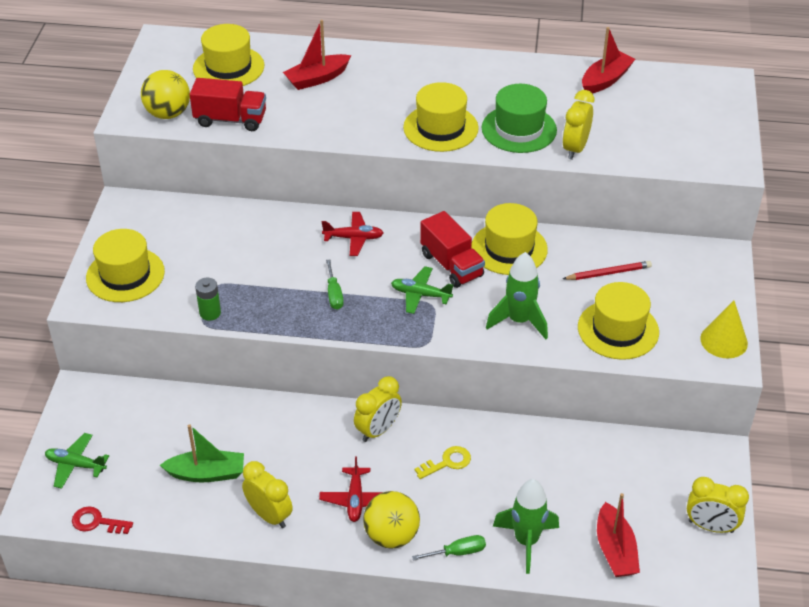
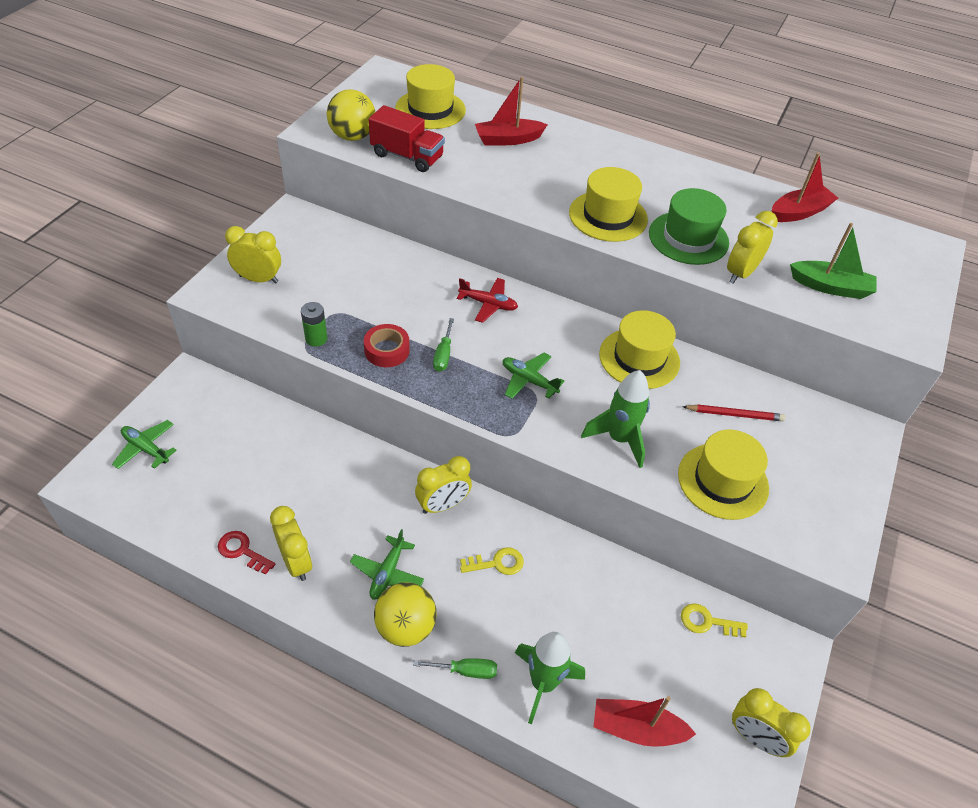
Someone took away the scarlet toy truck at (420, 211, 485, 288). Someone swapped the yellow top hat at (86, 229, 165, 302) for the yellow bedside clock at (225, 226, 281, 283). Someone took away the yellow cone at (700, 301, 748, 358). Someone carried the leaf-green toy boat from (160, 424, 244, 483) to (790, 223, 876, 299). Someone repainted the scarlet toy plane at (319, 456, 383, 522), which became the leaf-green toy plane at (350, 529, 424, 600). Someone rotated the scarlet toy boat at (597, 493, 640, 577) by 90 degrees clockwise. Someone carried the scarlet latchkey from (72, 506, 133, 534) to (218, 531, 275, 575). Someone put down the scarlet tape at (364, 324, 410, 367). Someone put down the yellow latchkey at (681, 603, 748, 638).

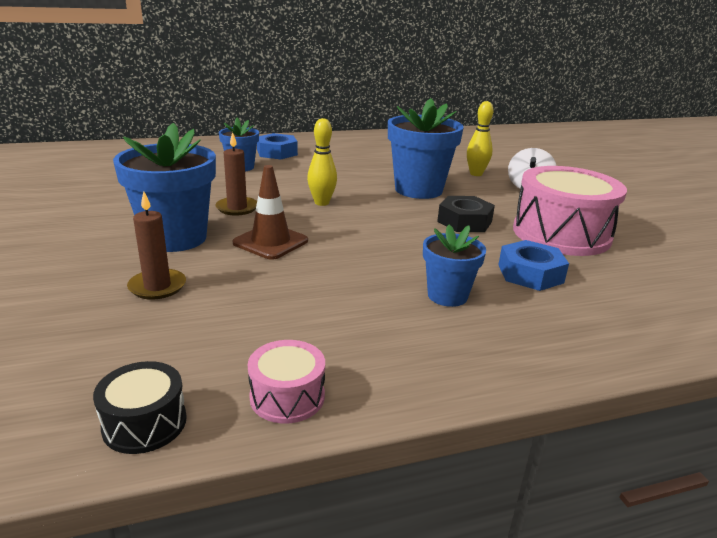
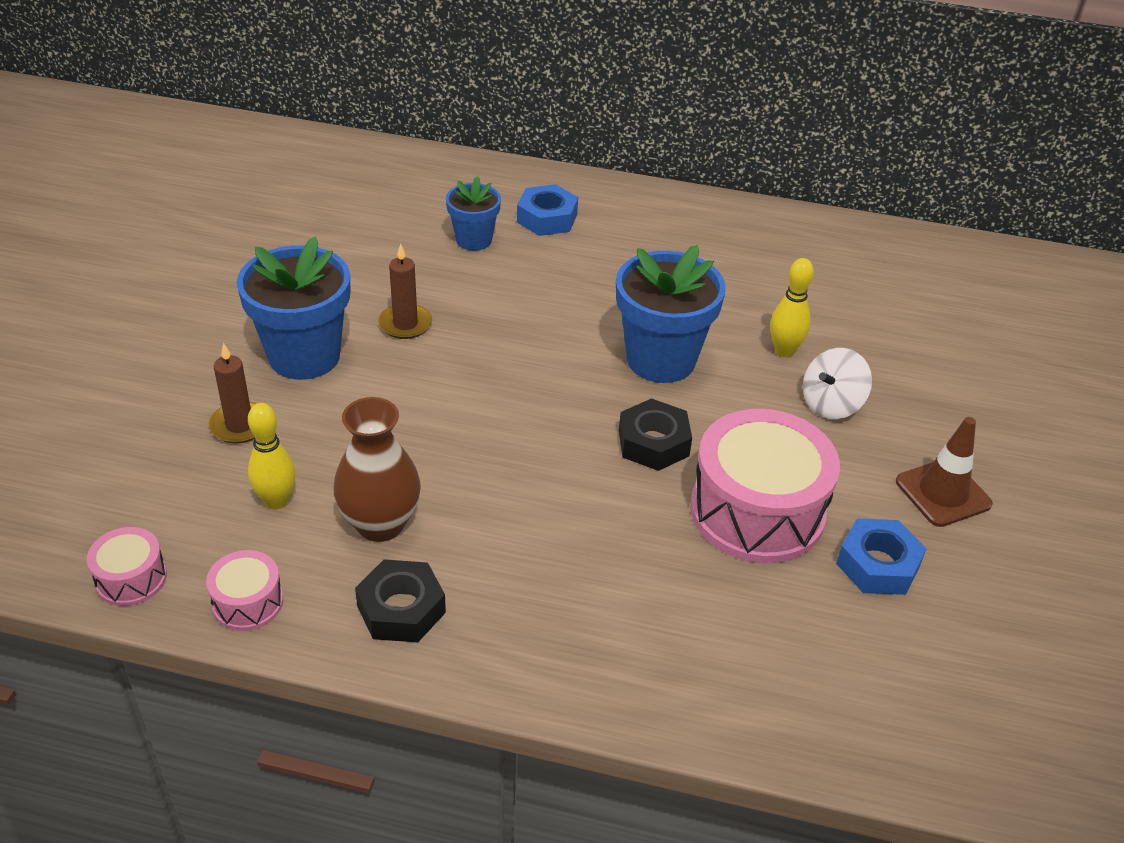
Someone carried the yellow tenpin from (307, 118, 337, 206) to (248, 403, 295, 510). Someone carried the russet traffic cone from (233, 165, 308, 260) to (896, 417, 993, 527). Someone took away the royal blue plant pot at (423, 225, 486, 307). Someone carried the royal blue hex nut from (498, 240, 569, 291) to (836, 519, 927, 595). Someone repainted the black snare drum at (93, 361, 187, 454), which became the rose-pink snare drum at (87, 527, 167, 606). Someone put down the russet tall vase at (334, 397, 421, 542). Someone put down the black hex nut at (355, 559, 446, 642).

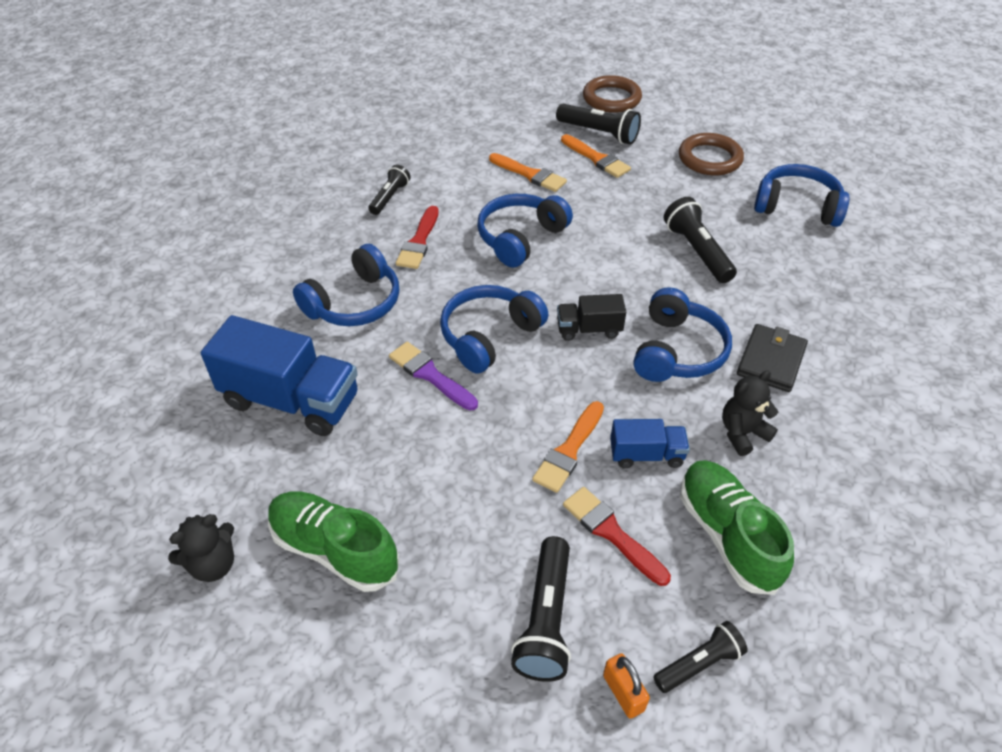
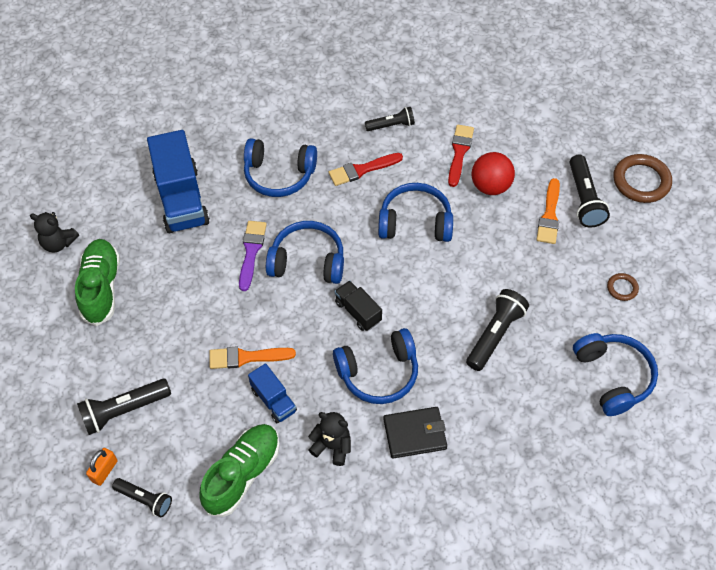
Someone scaled the russet torus at (679, 133, 744, 175) by 0.50. Someone swapped the orange paint brush at (489, 153, 567, 192) for the scarlet sphere at (472, 152, 515, 195). Someone carried the scarlet paint brush from (563, 487, 671, 586) to (448, 125, 474, 187).

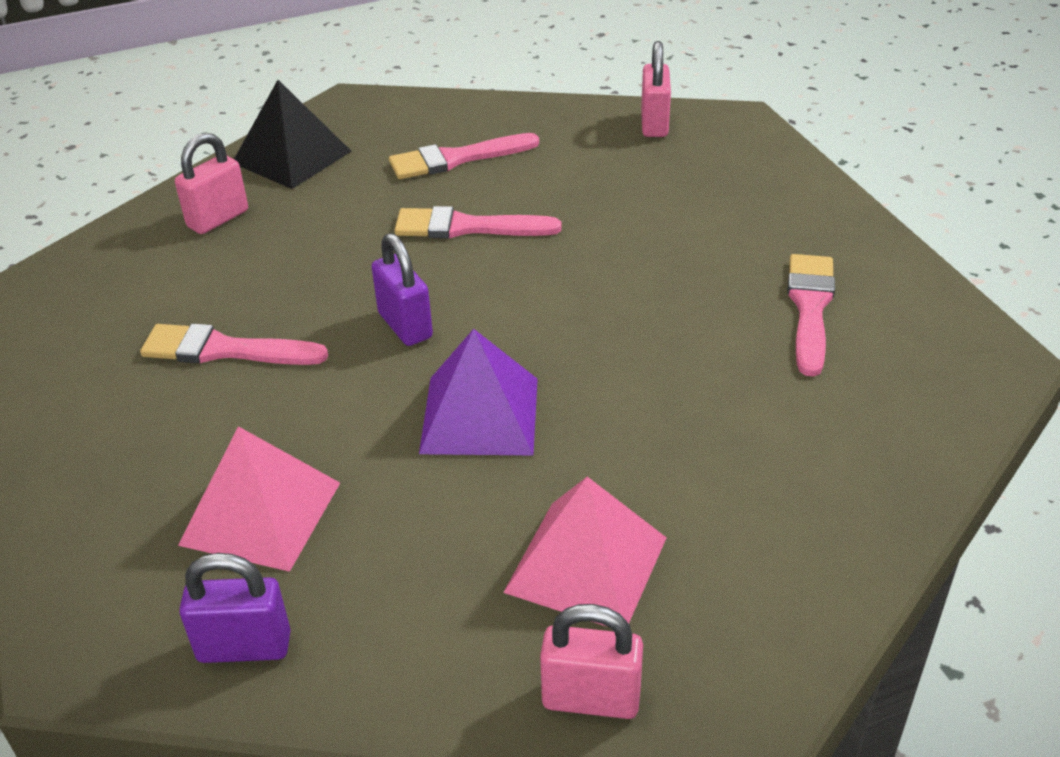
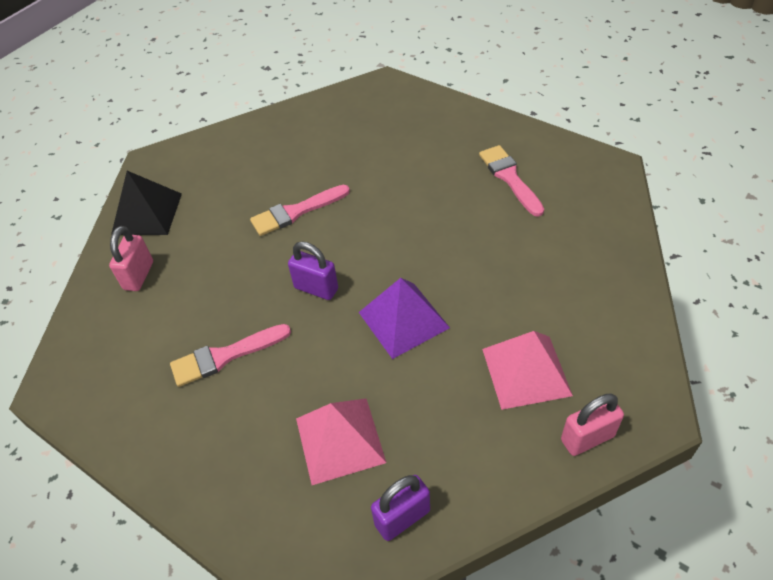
Someone took away the rose-pink lock at (641, 41, 671, 137). Someone took away the rose-pink paint brush at (389, 133, 539, 179).

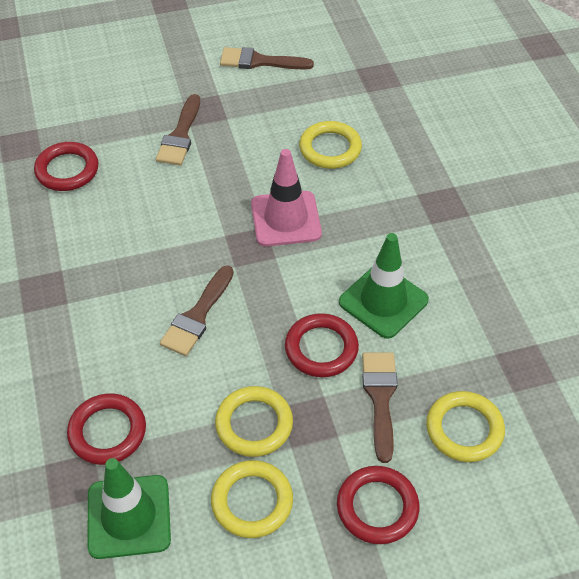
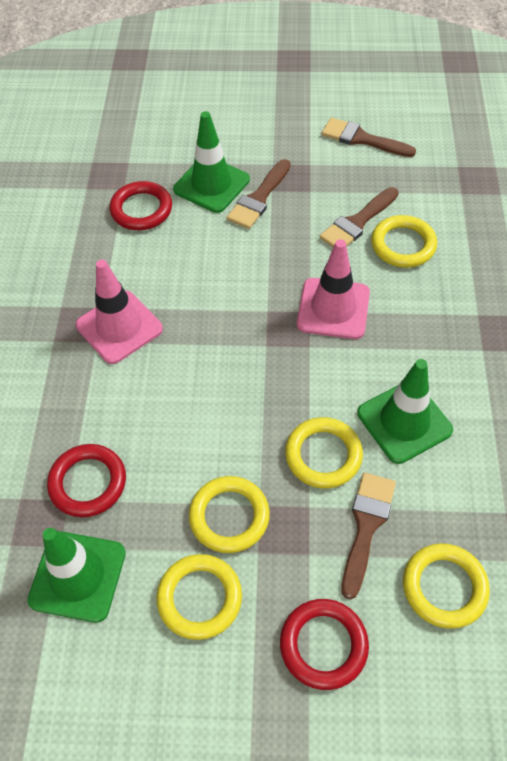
Someone carried the russet paint brush from (160, 265, 234, 356) to (320, 187, 399, 247). Someone repainted the scarlet torus at (285, 313, 359, 377), which became the yellow torus at (285, 417, 363, 488). Someone put down the leaf-green traffic cone at (173, 111, 250, 213). Someone put down the rose-pink traffic cone at (76, 260, 163, 364).

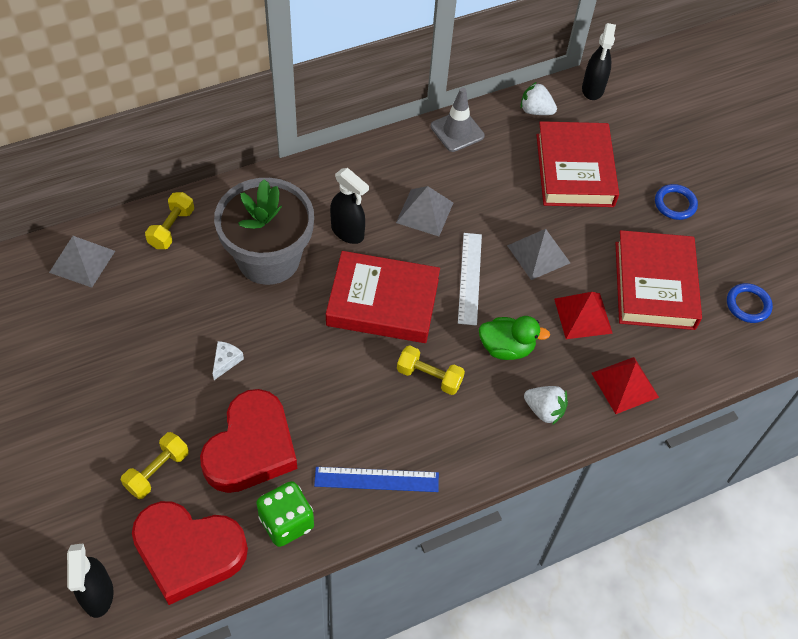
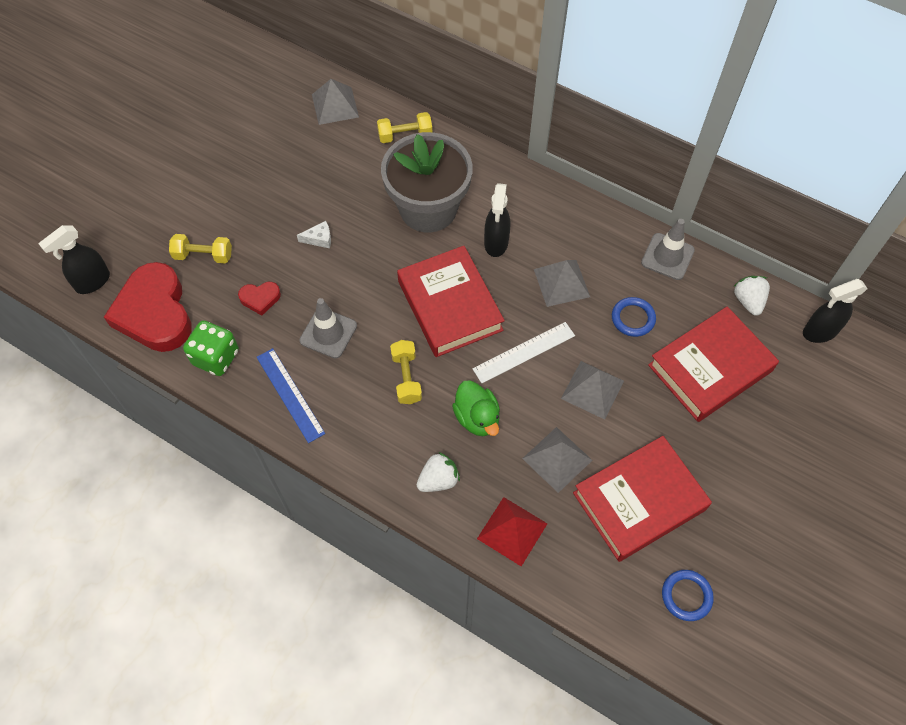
Someone carried the royal blue torus from (655, 184, 698, 220) to (612, 297, 656, 337). Someone repainted the scarlet pyramid at (554, 292, 613, 339), which became the gray pyramid at (522, 427, 592, 493). Someone rotated the snow-white berry at (524, 386, 568, 425) by 120 degrees counterclockwise. Someone scaled the scarlet love heart at (200, 389, 297, 493) by 0.44. Someone put down the gray traffic cone at (299, 298, 357, 359).

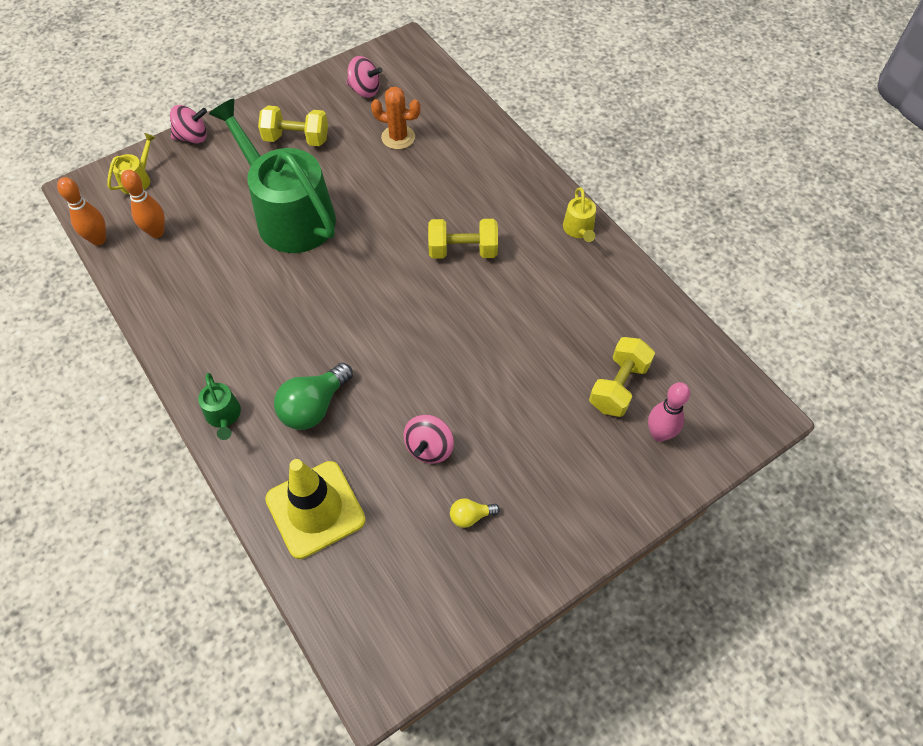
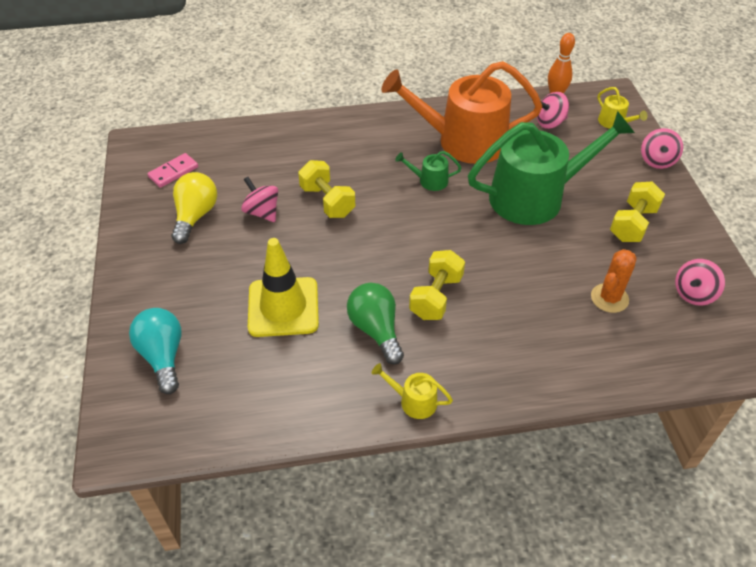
Someone swapped the orange tenpin at (121, 170, 165, 238) for the rose-pink whirligig at (537, 92, 569, 129). Someone carried the yellow hand weight from (589, 337, 655, 417) to (298, 160, 355, 218). Someone carried the leaf-green light bulb from (274, 363, 353, 430) to (347, 283, 404, 364). Someone carried the leaf-green watering can from (198, 373, 241, 440) to (395, 151, 462, 191). Someone swapped the rose-pink tenpin at (648, 382, 690, 442) for the aqua light bulb at (129, 308, 181, 394). Someone carried the yellow traffic cone from (265, 459, 366, 559) to (248, 238, 319, 337). Someone scaled the yellow light bulb at (450, 498, 500, 528) by 1.94. Someone put down the orange watering can at (381, 61, 543, 164). Someone put down the rose-pink domino piece at (147, 153, 198, 188).

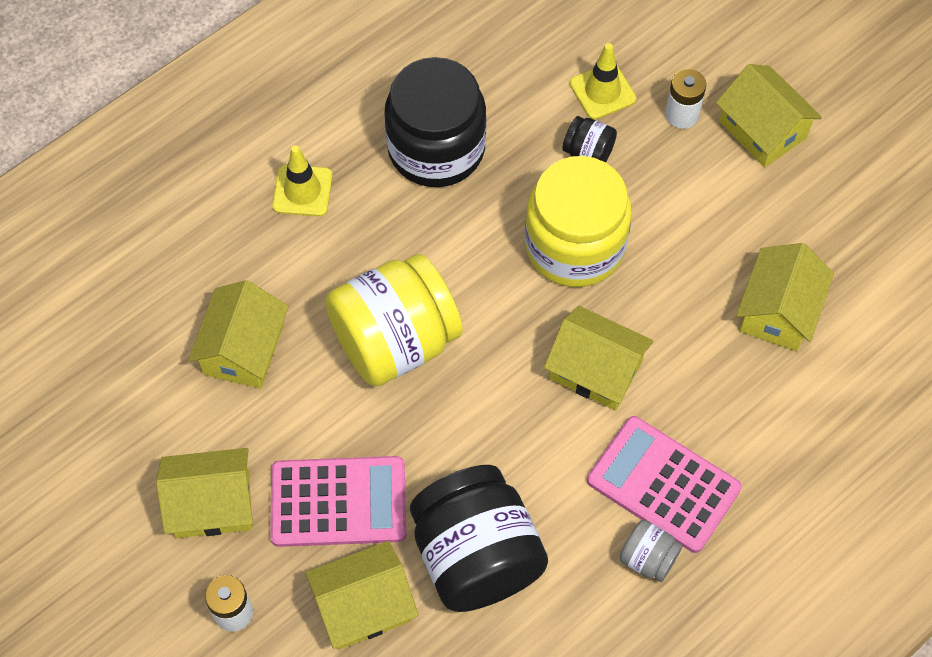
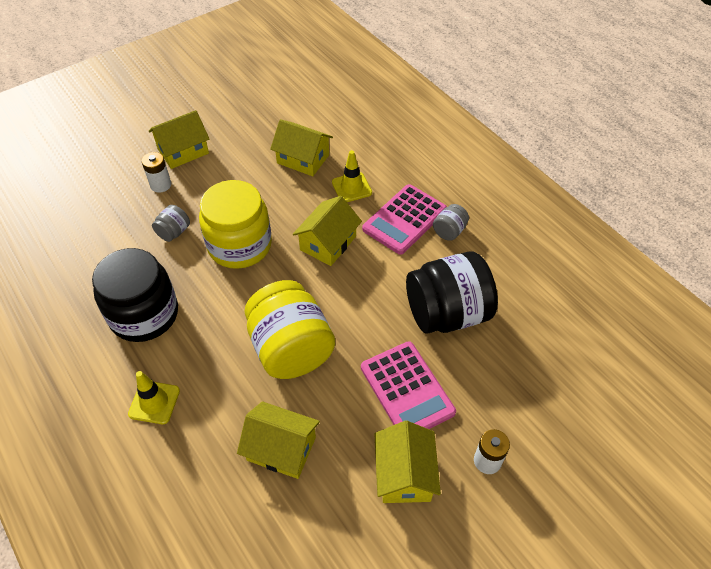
Someone carried the yellow traffic cone from (570, 43, 636, 119) to (332, 150, 372, 202). Someone repainted the black preserve jar at (562, 116, 617, 162), which became the gray preserve jar at (152, 205, 190, 242). Someone rotated the rose-pink adding machine at (270, 456, 407, 547) by 150 degrees clockwise. Someone took away the yellow cottage at (305, 541, 419, 650).

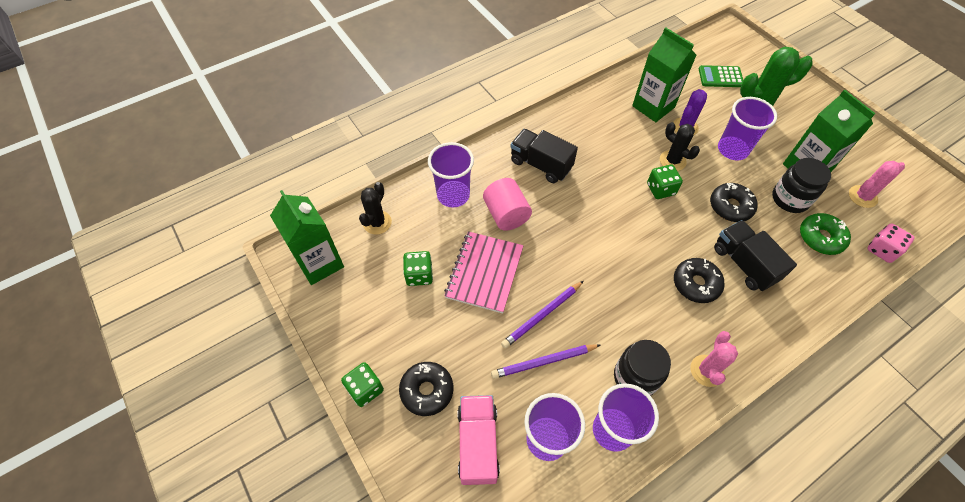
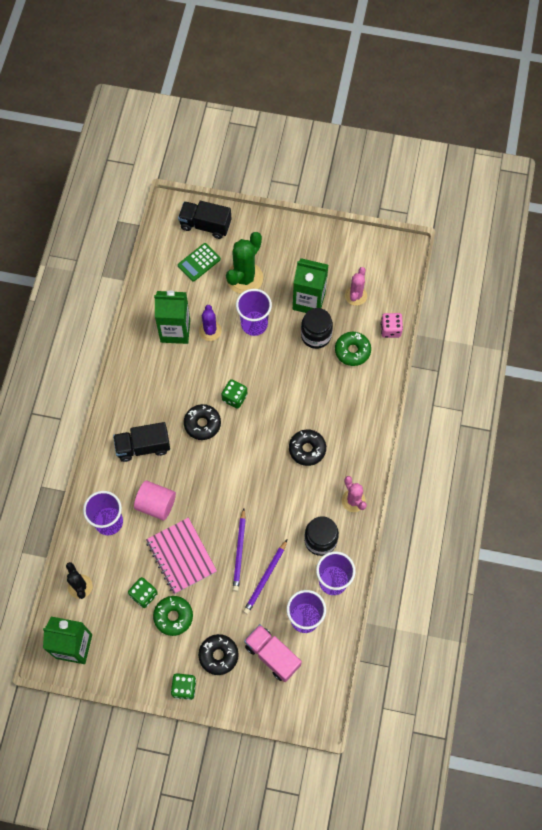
Someone took away the black saguaro cactus at (660, 122, 700, 171). Someone carried the black glazed donut from (710, 183, 758, 222) to (184, 404, 221, 440). Someone carried the black toy truck from (714, 220, 797, 291) to (178, 201, 231, 239). Someone put down the leaf-green glazed donut at (153, 596, 193, 636).

